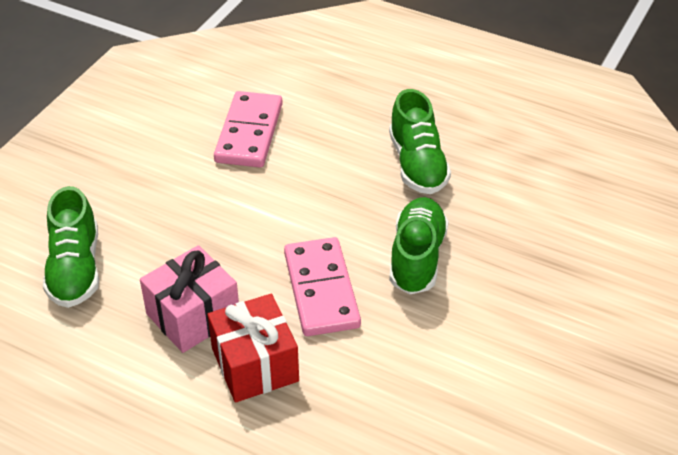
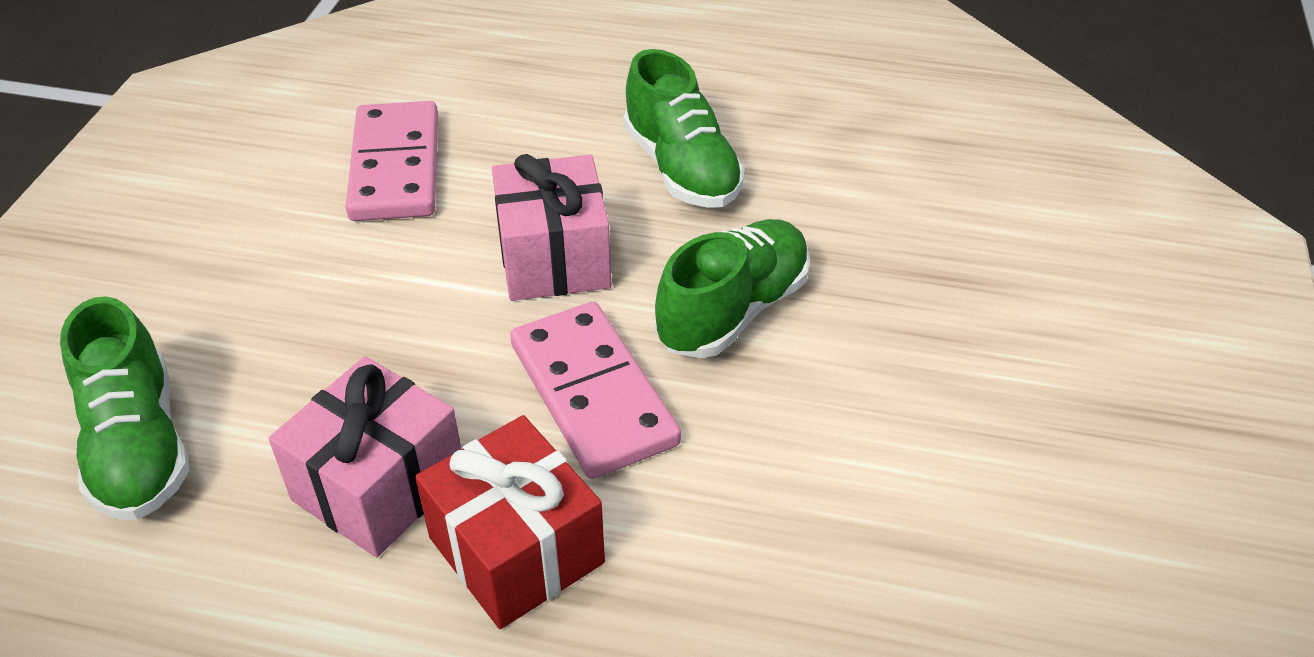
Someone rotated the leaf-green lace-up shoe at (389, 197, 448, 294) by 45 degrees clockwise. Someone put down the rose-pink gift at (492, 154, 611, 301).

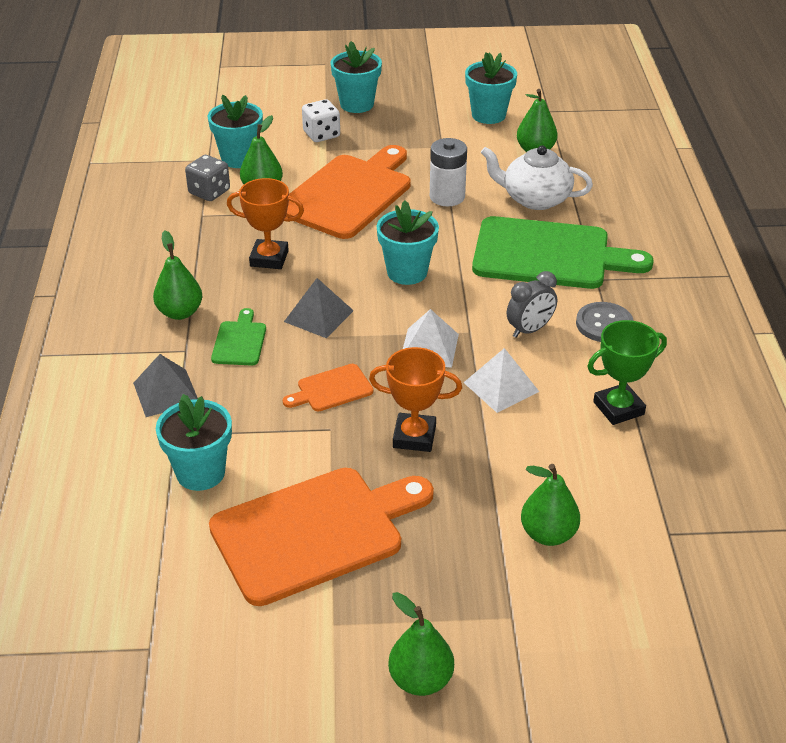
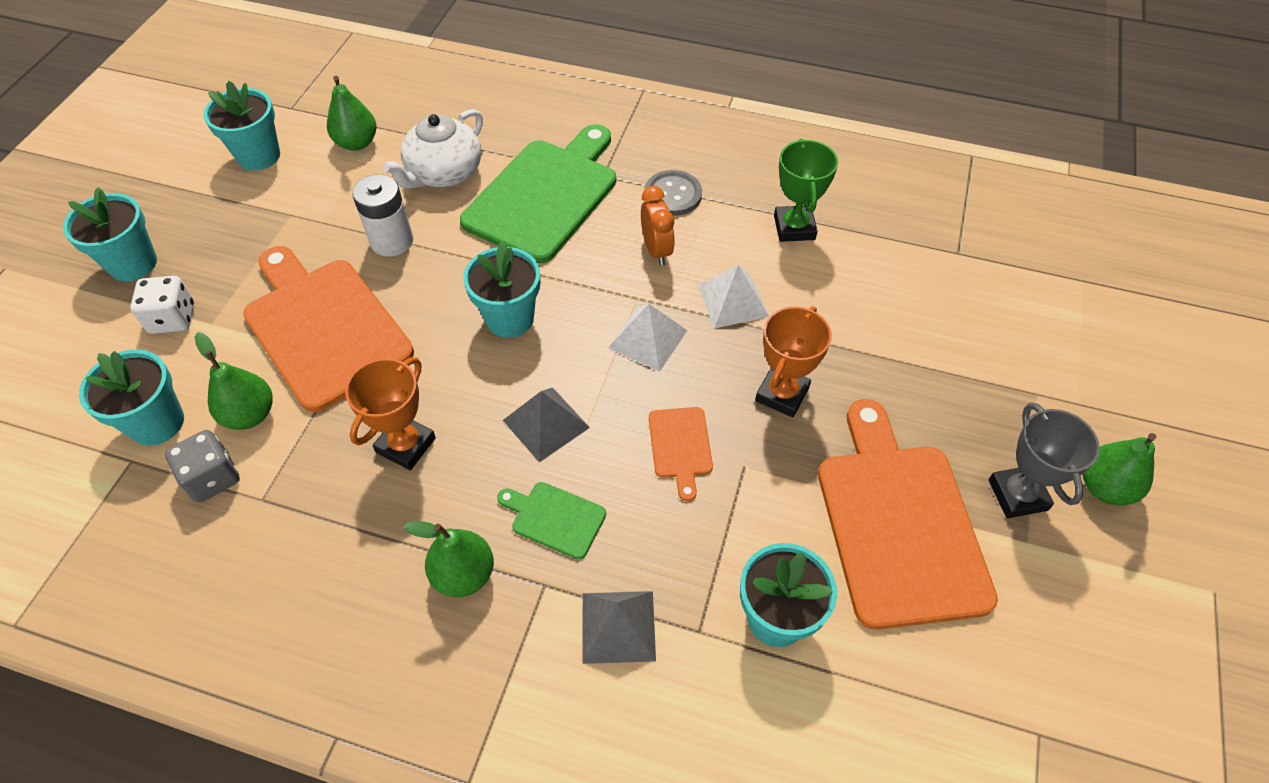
Someone repainted the gray bedside clock at (507, 271, 557, 338), which became the orange bedside clock at (641, 186, 675, 266). Someone took away the leaf-green pear at (521, 464, 580, 546). Someone put down the gray award cup at (988, 402, 1100, 518).

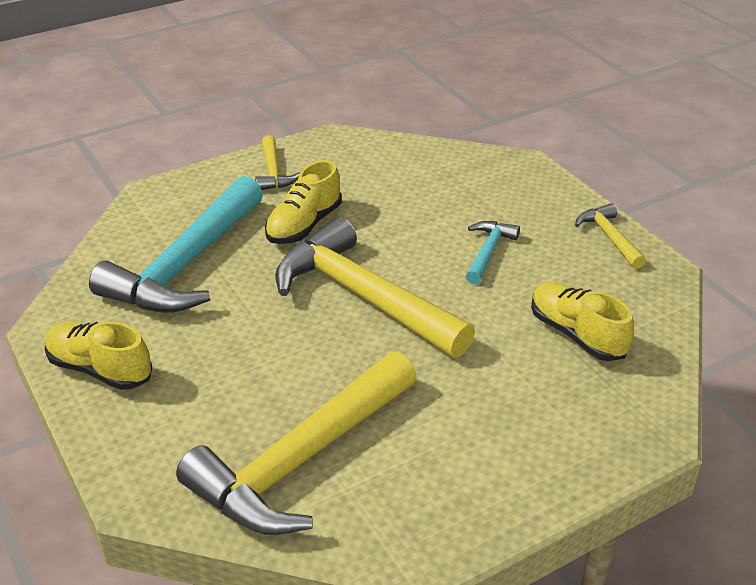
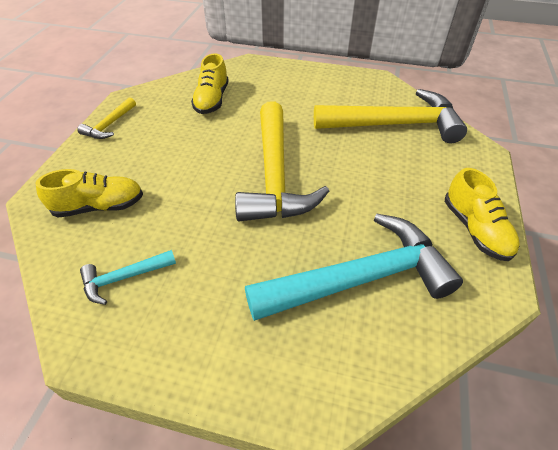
Someone took away the yellow claw hammer at (255, 135, 300, 190). Someone carried the yellow lace-up shoe from (265, 160, 342, 244) to (35, 169, 143, 218). Someone carried the aqua claw hammer from (466, 221, 520, 284) to (80, 250, 176, 305).

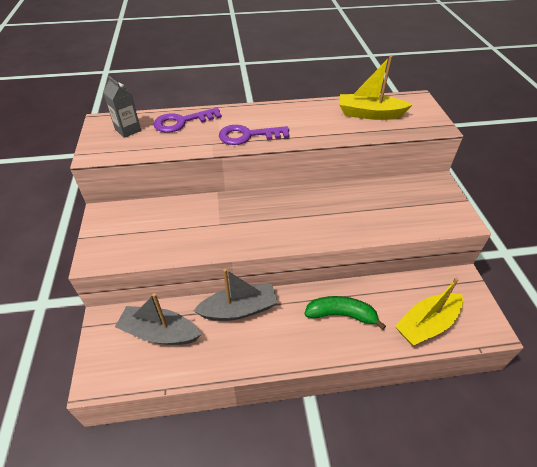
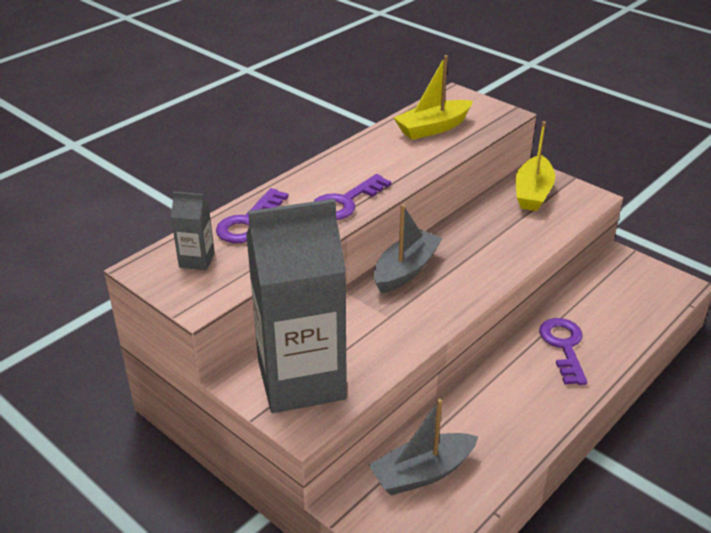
Someone carried the gray toy boat from (193, 269, 278, 321) to (374, 204, 443, 293). Someone carried the yellow toy boat from (395, 277, 463, 345) to (516, 121, 555, 211). Someone swapped the leaf-green banana at (304, 296, 386, 330) for the royal purple latchkey at (539, 318, 587, 385). Someone put down the gray carton at (246, 199, 347, 413).

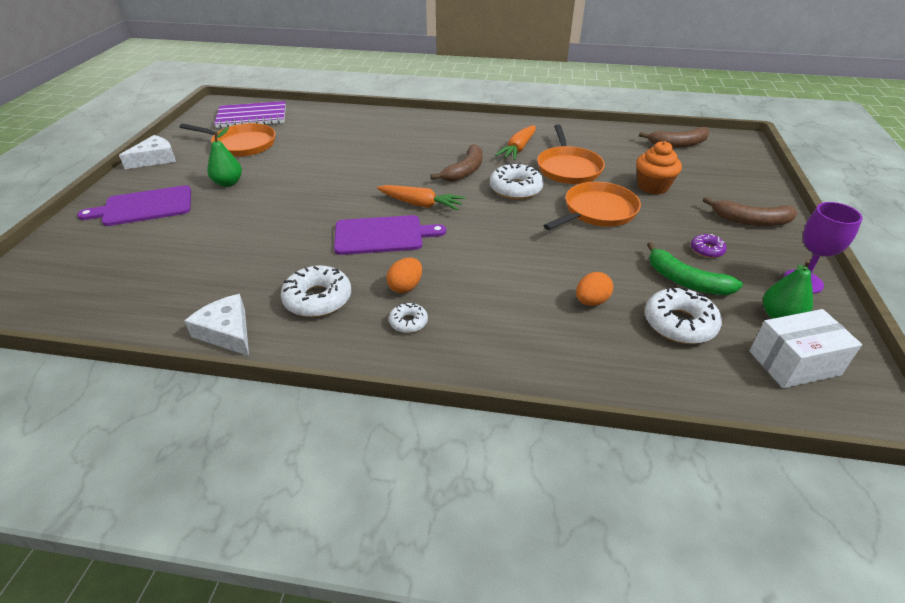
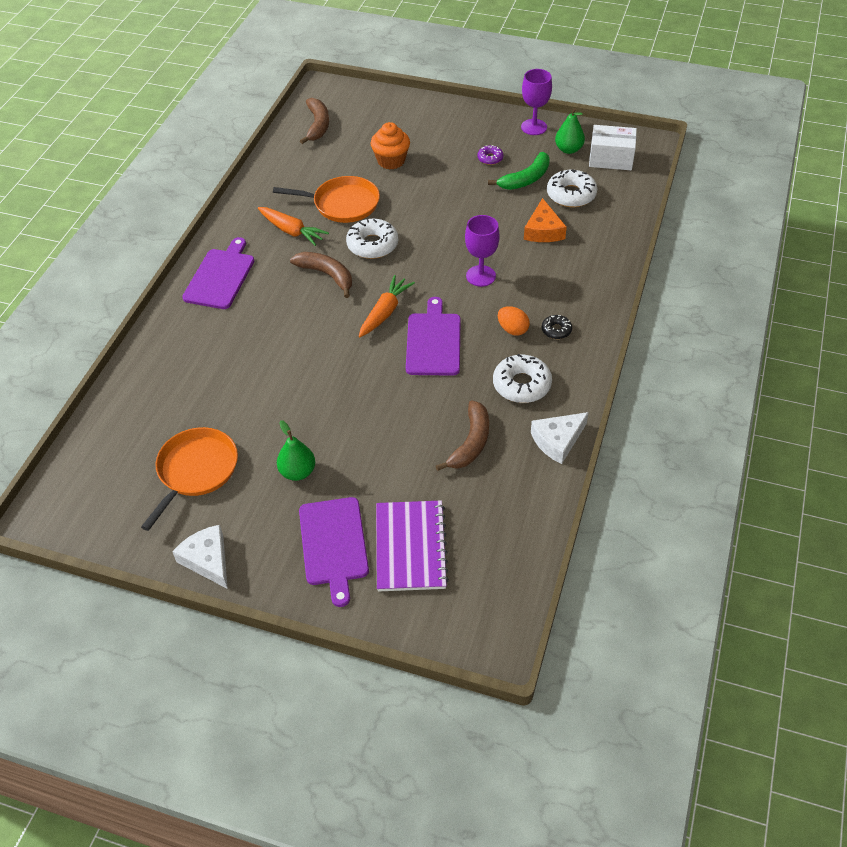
Someone carried the royal purple notebook from (214, 101, 286, 128) to (376, 500, 449, 591). Someone took away the orange pan at (544, 182, 641, 230). Someone carried the russet banana from (703, 197, 797, 226) to (436, 400, 489, 471). Someone swapped the orange egg shape at (576, 272, 613, 306) for the orange piece of cheese at (524, 198, 567, 242). Someone repainted the snow-white glazed donut at (389, 303, 428, 333), which became the black glazed donut at (542, 315, 572, 339). Someone rotated the snow-white box at (750, 309, 862, 388) by 75 degrees counterclockwise. Someone put down the royal purple goblet at (465, 215, 500, 287). Someone put down the royal purple chopping board at (182, 237, 254, 309).

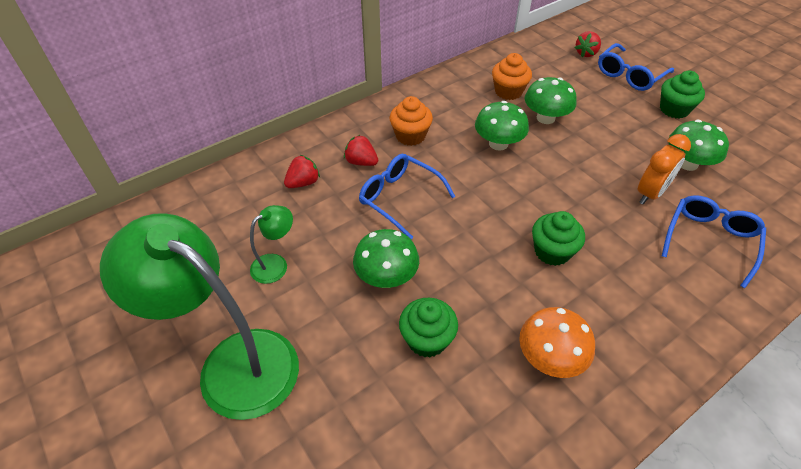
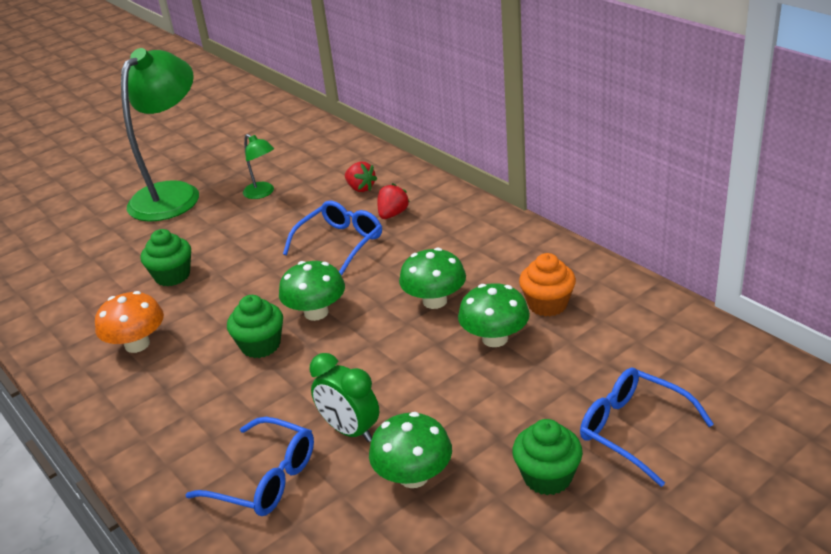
Someone took away the scarlet berry at (575, 31, 601, 57). Someone took away the orange fairy cake at (390, 96, 433, 146). Someone repainted the orange bedside clock at (638, 134, 691, 205), which became the leaf-green bedside clock at (310, 353, 379, 442). Someone carried the leaf-green mushroom from (353, 229, 419, 288) to (279, 261, 345, 321).

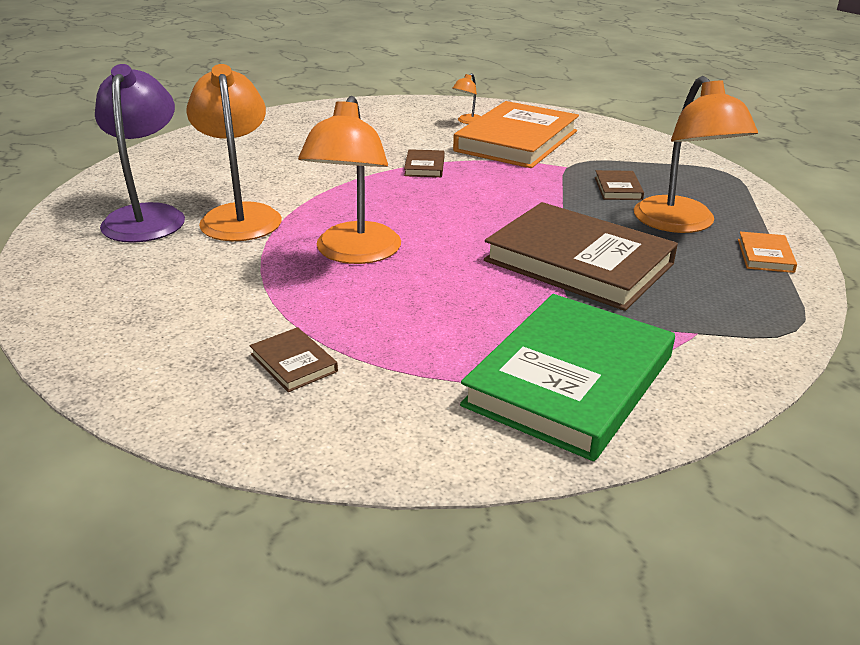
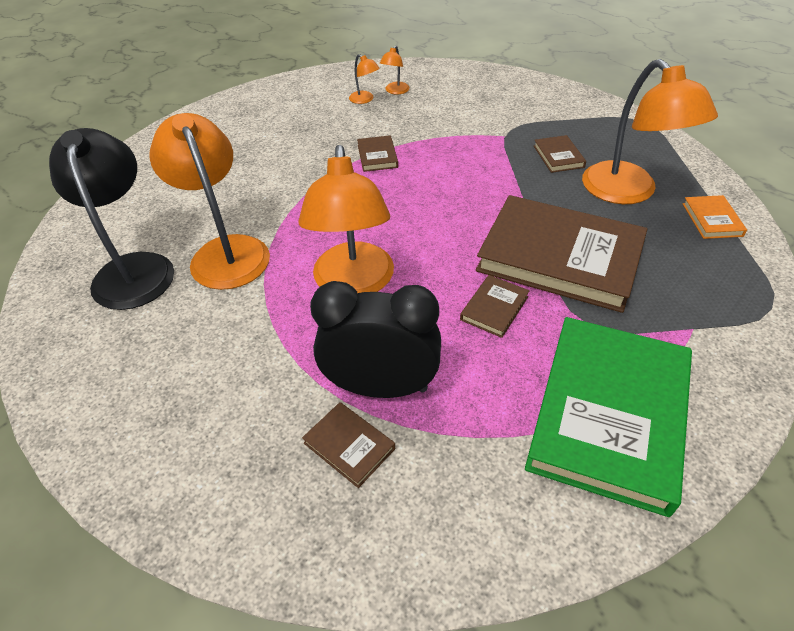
Someone repainted the royal purple lamp at (95, 64, 185, 243), which became the black lamp at (49, 128, 174, 310). Someone took away the orange hardcover at (453, 101, 579, 168). Someone put down the orange lamp at (349, 54, 380, 104). Someone put down the russet hardcover at (460, 275, 529, 338). Someone put down the black bedside clock at (310, 281, 441, 398).

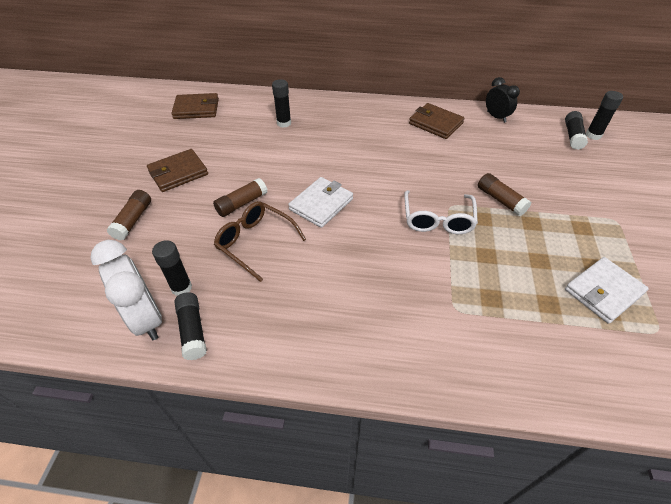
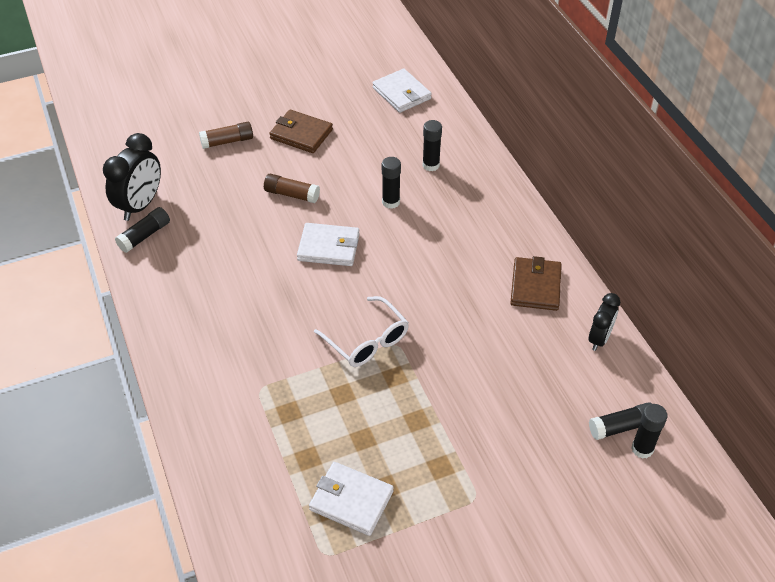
Someone repainted the russet card wallet at (171, 93, 219, 119), which became the snow-white card wallet at (373, 69, 432, 113). Someone took away the russet glue at (478, 173, 531, 216). Someone rotated the snow-white eyeglasses at (404, 190, 478, 234) by 105 degrees counterclockwise. Someone took away the russet eyeglasses at (214, 201, 306, 282). Someone repainted the snow-white bedside clock at (90, 240, 162, 340), which became the black bedside clock at (103, 133, 161, 221). Someone carried the black glue from (152, 240, 192, 296) to (382, 157, 401, 209).

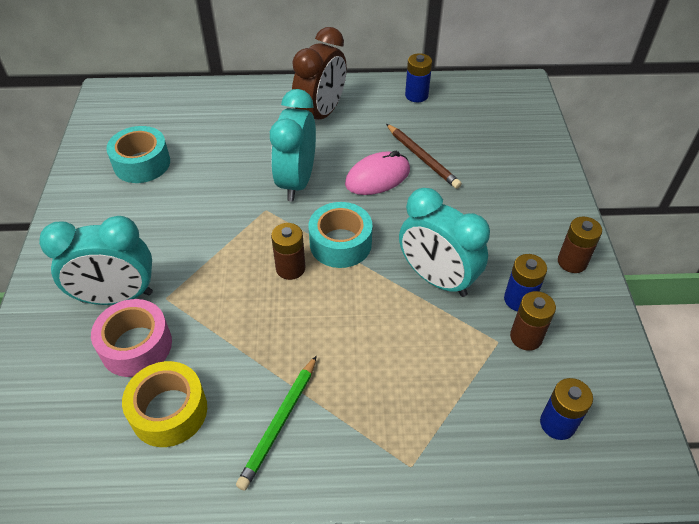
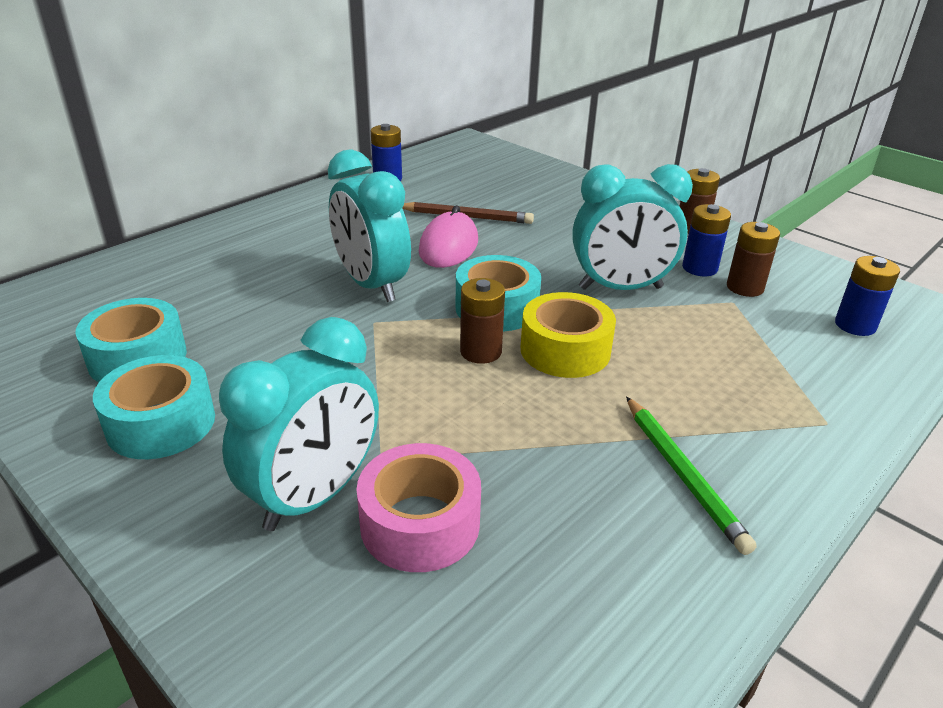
Someone took away the russet bedside clock at (292, 27, 347, 120). Someone carried the yellow tape from (122, 361, 207, 447) to (521, 292, 616, 378). Someone put down the aqua tape at (93, 355, 215, 459).

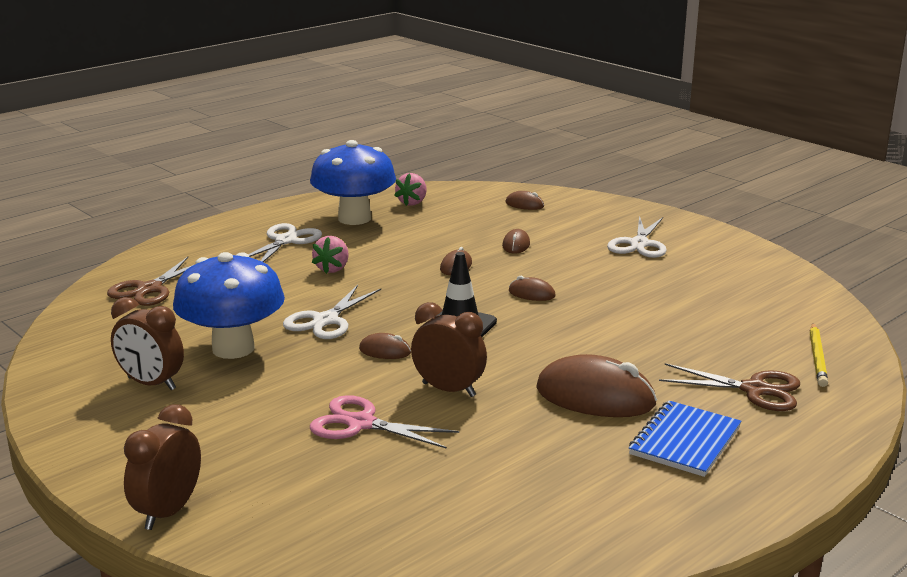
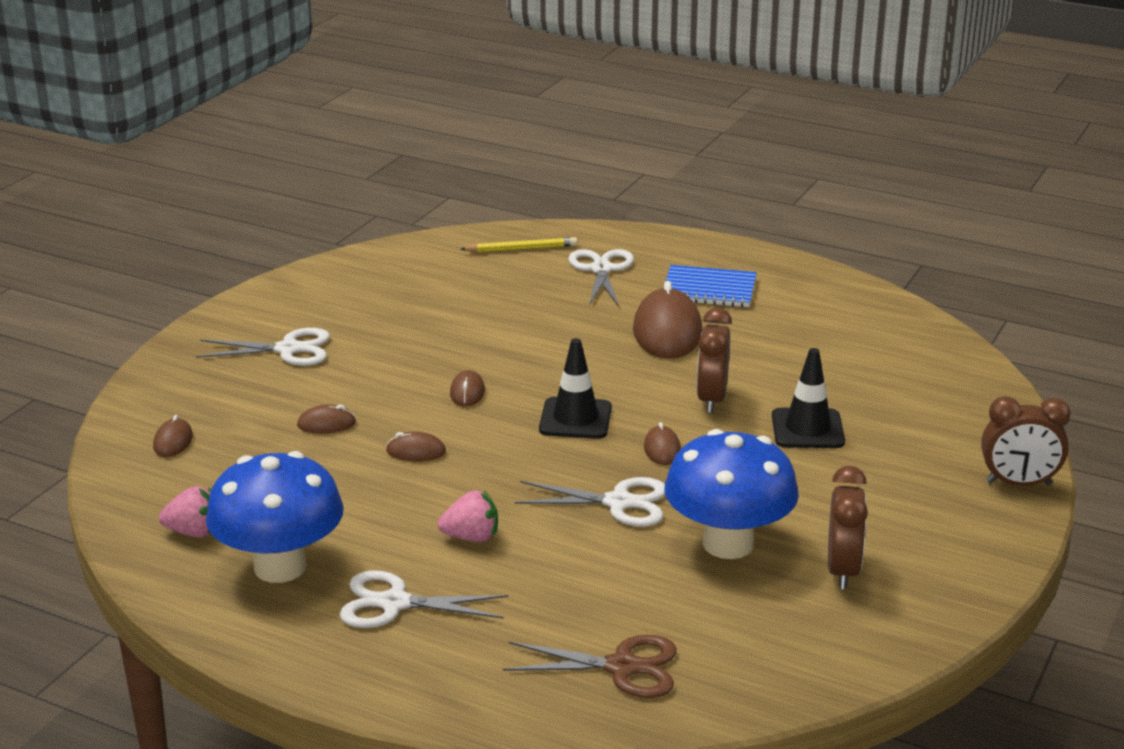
Someone repainted the russet pair of scissors at (659, 363, 800, 411), which became the snow-white pair of scissors at (569, 249, 634, 307). Someone swapped the rose-pink pair of scissors at (310, 395, 459, 449) for the black traffic cone at (772, 348, 845, 448).

